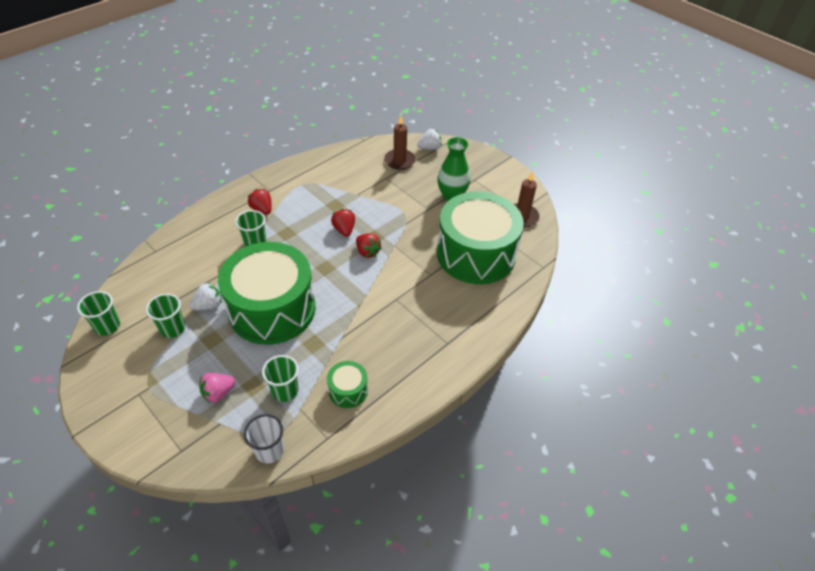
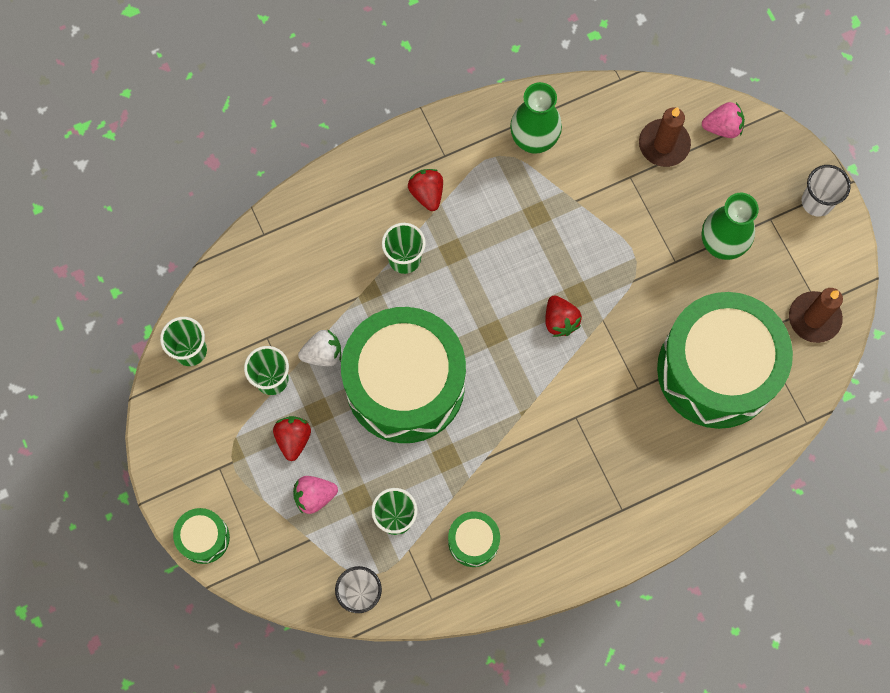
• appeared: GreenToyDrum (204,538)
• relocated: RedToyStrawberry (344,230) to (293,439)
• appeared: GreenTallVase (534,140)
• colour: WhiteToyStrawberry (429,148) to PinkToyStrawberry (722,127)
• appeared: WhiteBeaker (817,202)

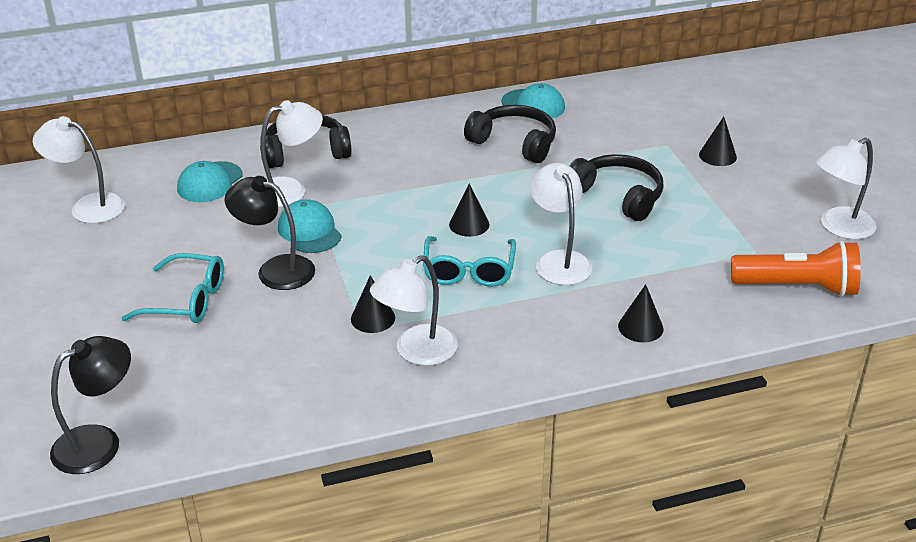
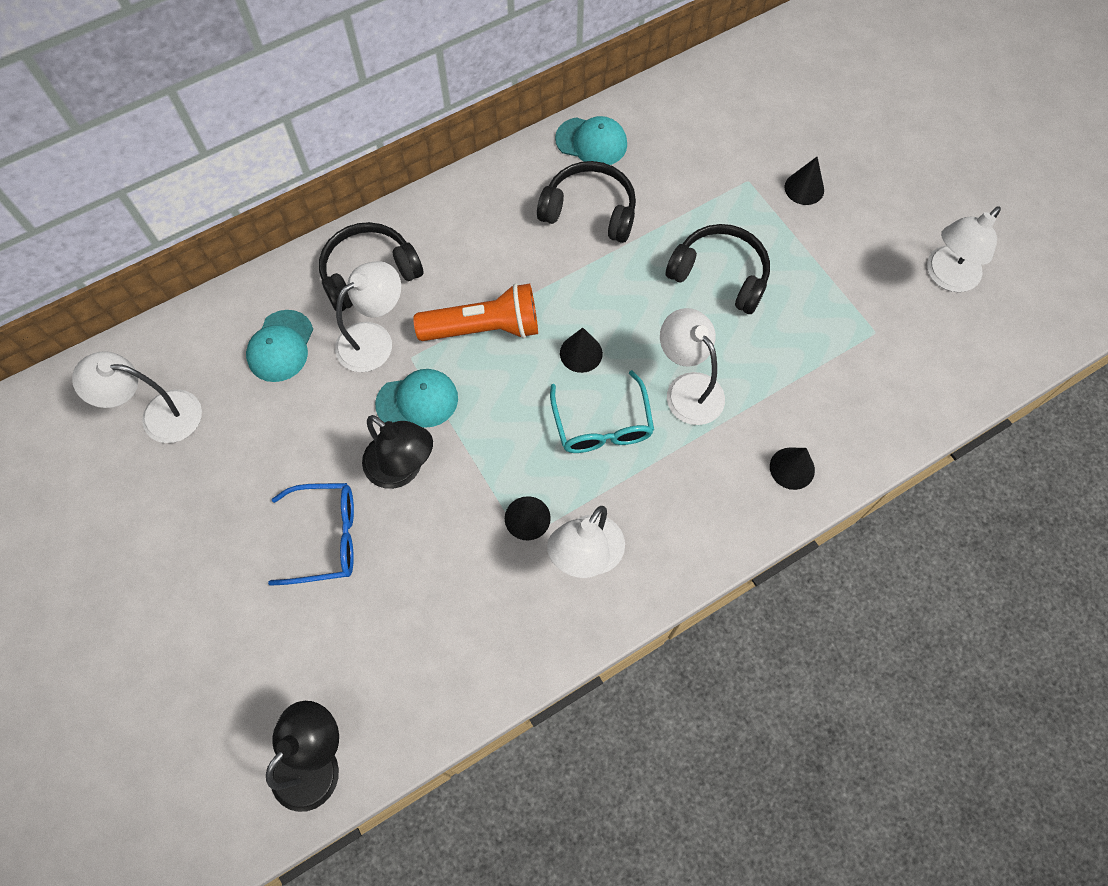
• colour: TurquoiseEyeglasses (187,300) to BlueEyeglasses (326,537)
• spun: JetBlackReadingLamp (275,269) = (402,469) 150 degrees counterclockwise
• spun: TurquoiseCap (309,231) = (417,401) 120 degrees clockwise
• relocated: BrightOrangeFlashlight (797,287) to (484,328)

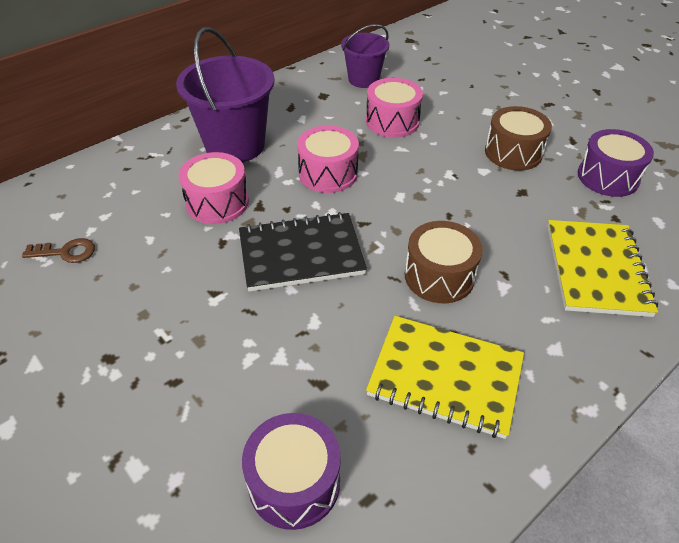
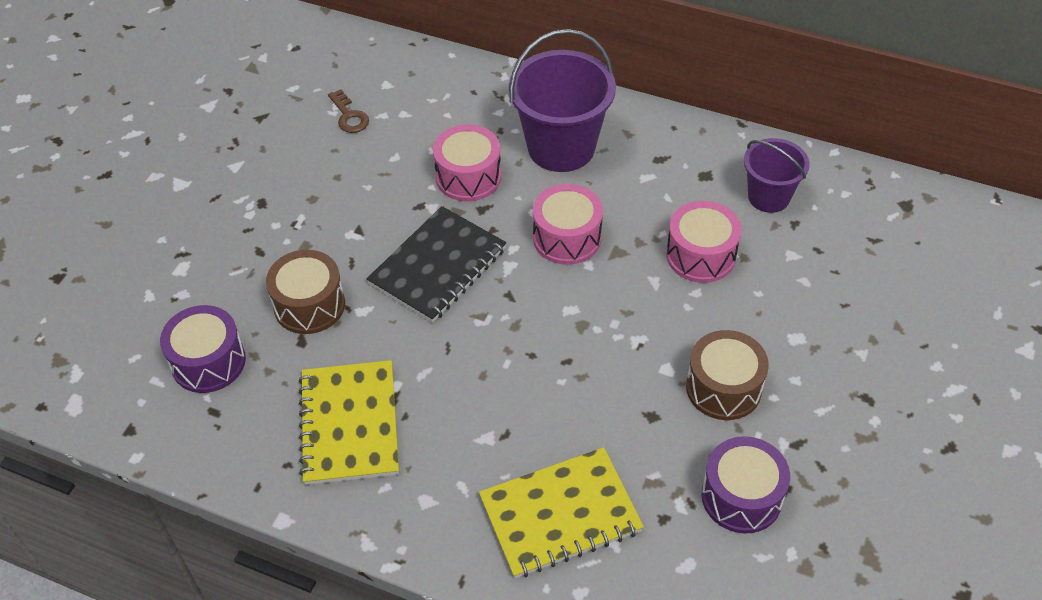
• relocated: DarkBrownToyDrum (439,276) to (309,305)
• spun: JetBlackExerciseBook (301,254) = (438,266) 75 degrees clockwise

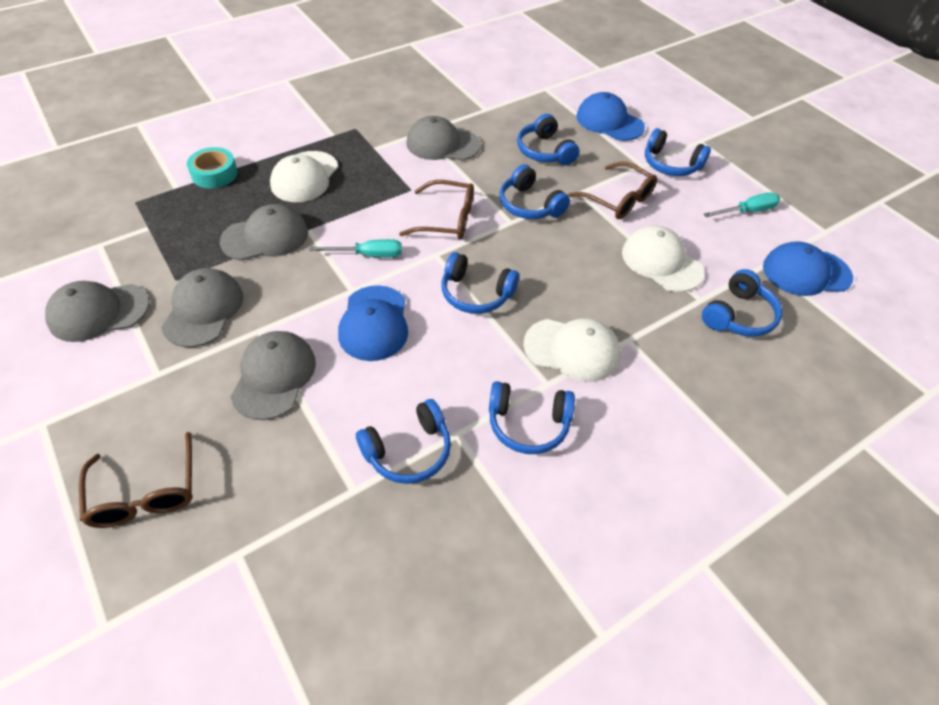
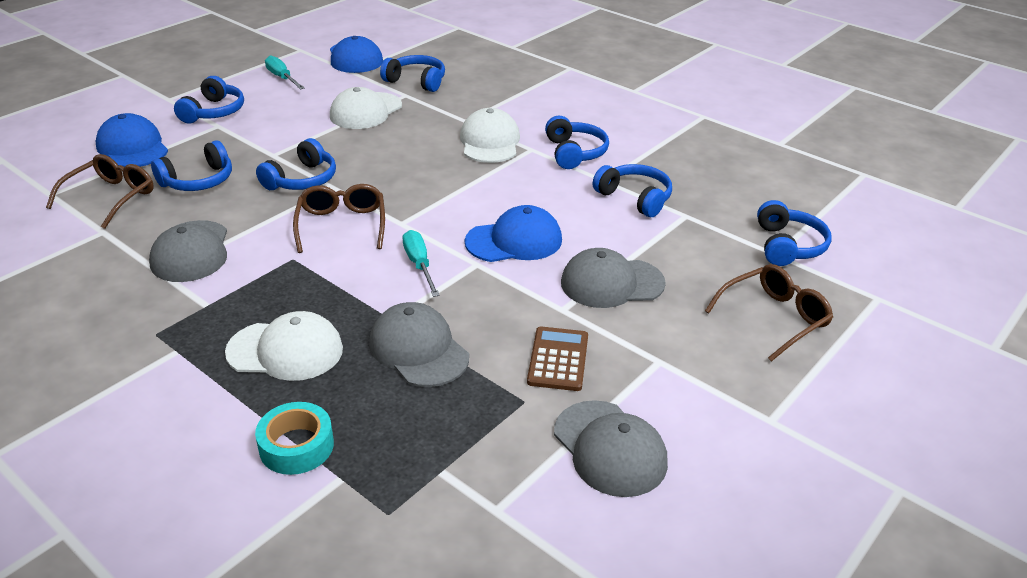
• relocated: DarkBrownEyeglasses (618,199) to (111,197)
• spun: BlueCap (609,122) = (132,147) 120 degrees clockwise
• exchanged: GrayCap (203,310) to DarkBrownCalculator (558,359)
• relocated: BlueOverEarHeadphones (476,293) to (788,246)

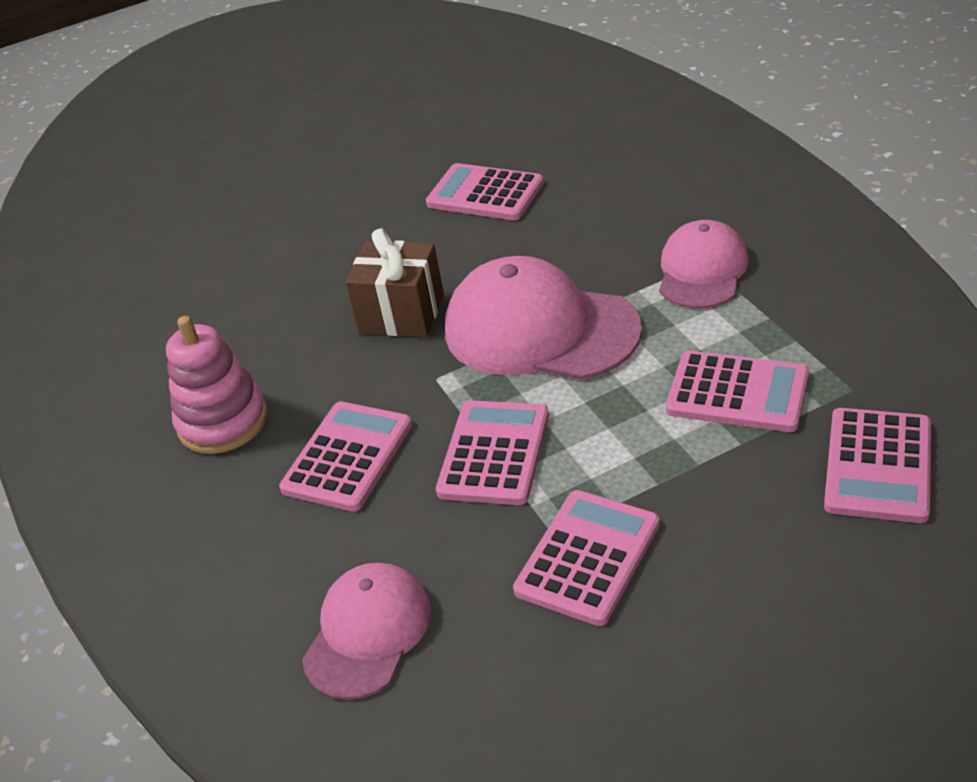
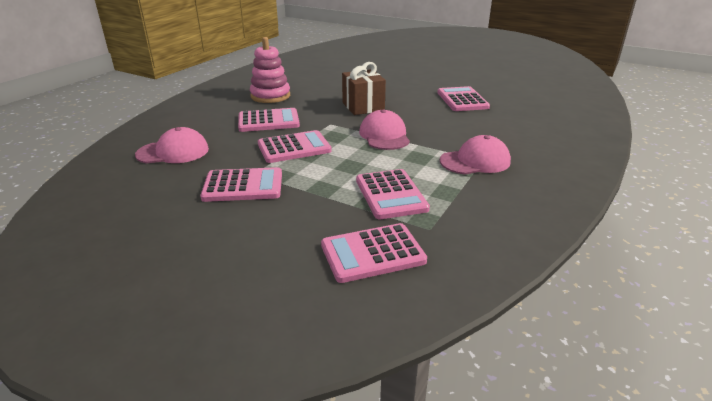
• size: PinkCap (540,330) = (384,135) x0.61

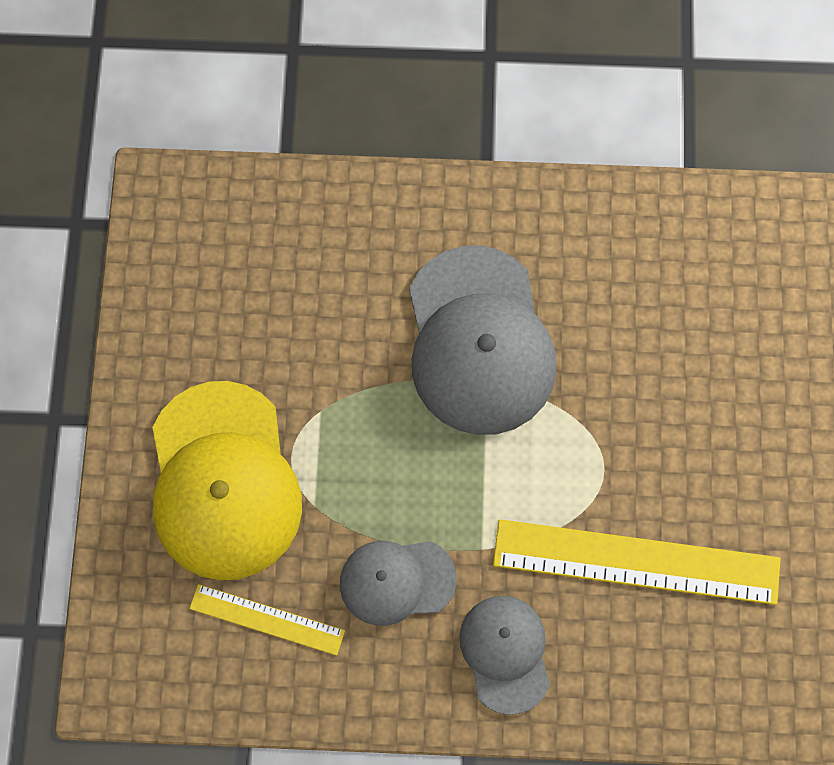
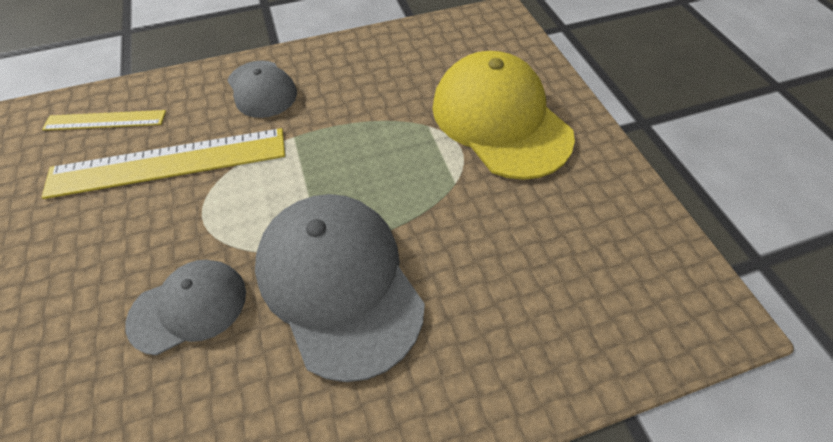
• relocated: GoldenStraightedge (267,619) to (105,120)
• relocated: GrayCap (396,581) to (189,307)

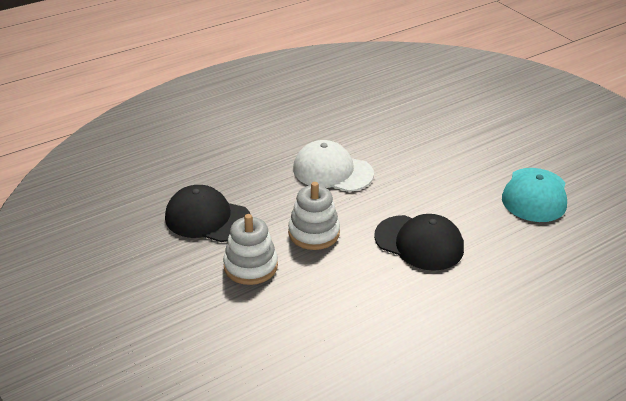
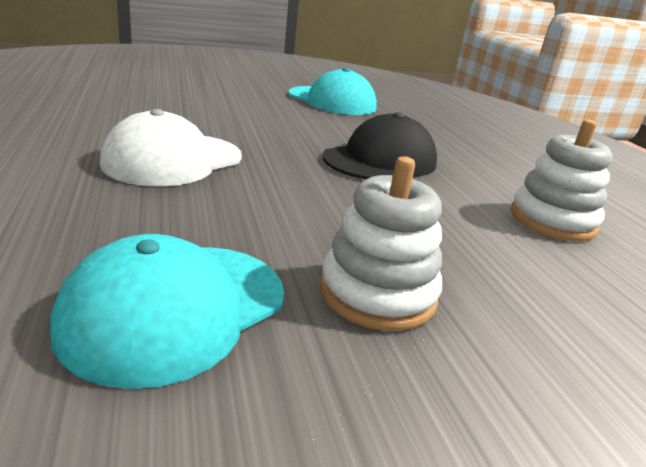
• colour: JetBlackCap (207,218) to TurquoiseCap (176,309)
• relocated: WhiteStackingRings (314,233) to (552,221)

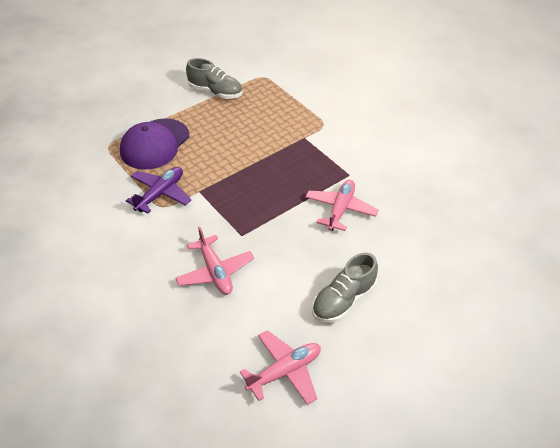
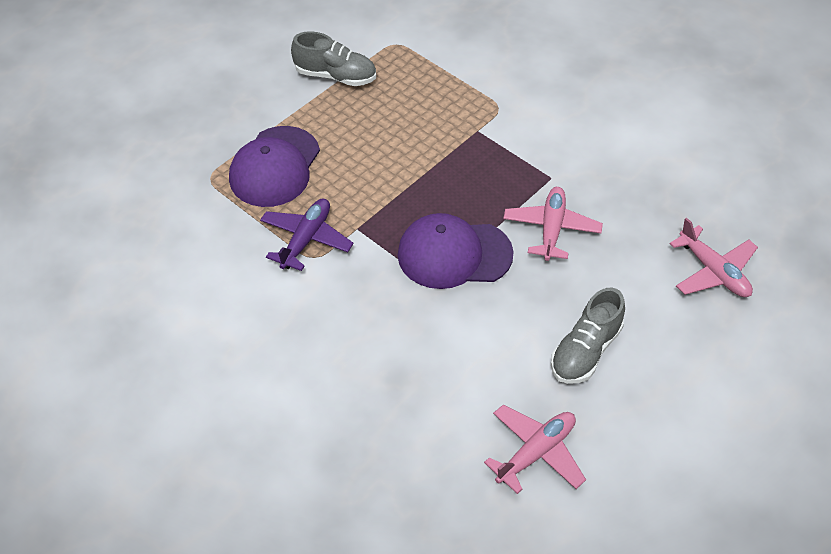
• appeared: PurpleCap (454,254)
• relocated: PinkToyPlane (215,272) to (713,271)

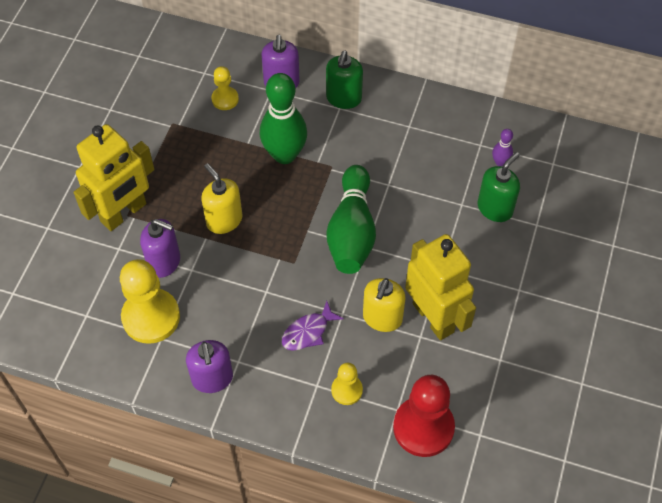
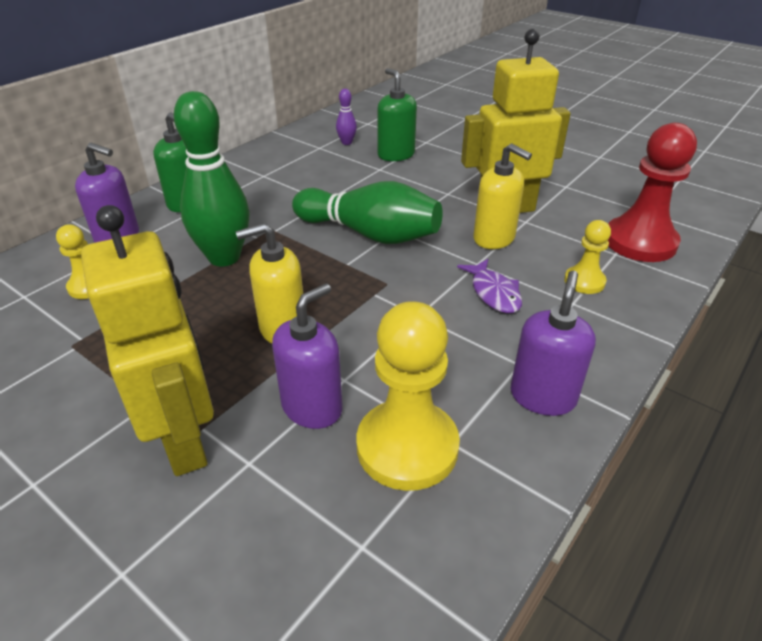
• spun: PurpleSoapPump (212,378) = (542,396) 75 degrees counterclockwise

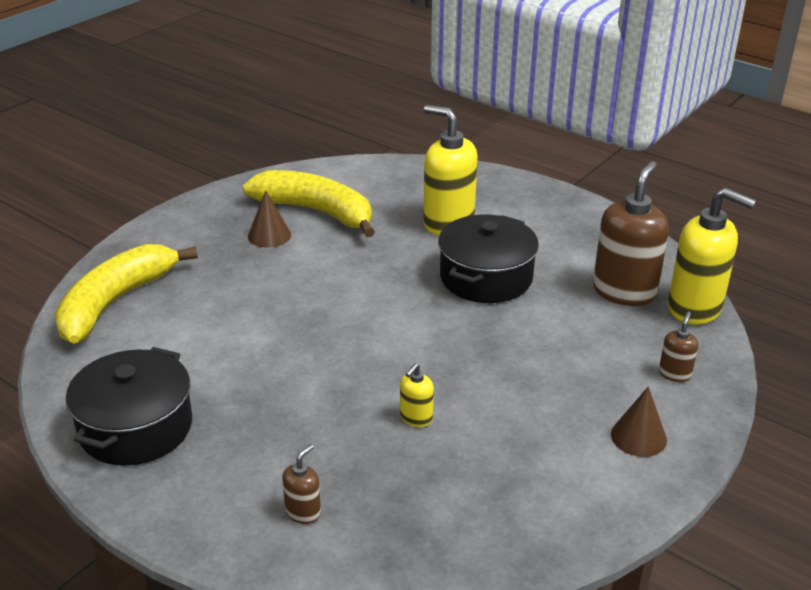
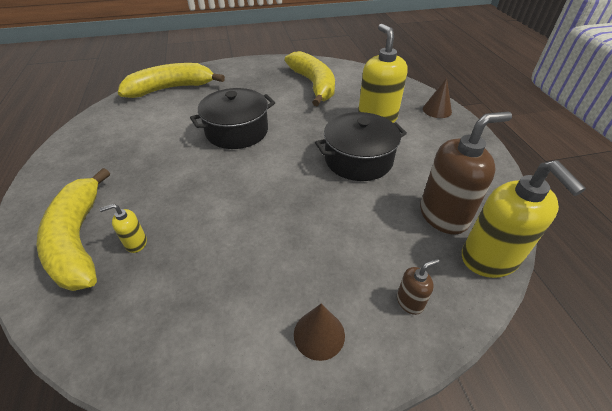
• exchanged: DarkBrownSoapPump (303,512) to GoldenBananaFruit (78,239)
• relocated: GoldenSoapPump (416,418) to (136,243)
• relocated: JetBlackCookingPot (136,427) to (237,131)
• relocated: DarkBrownCone (269,235) to (437,110)

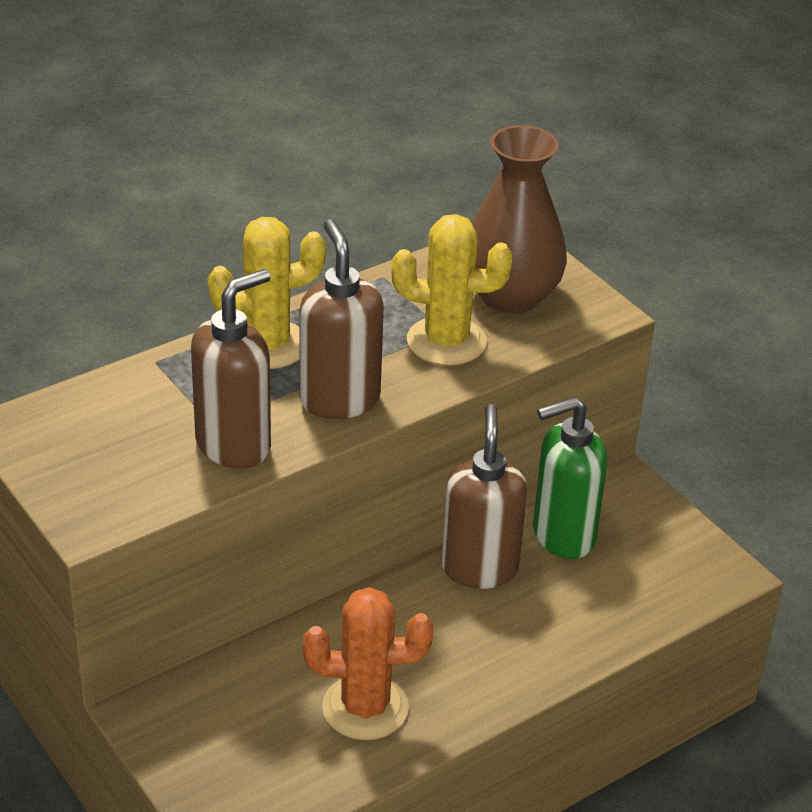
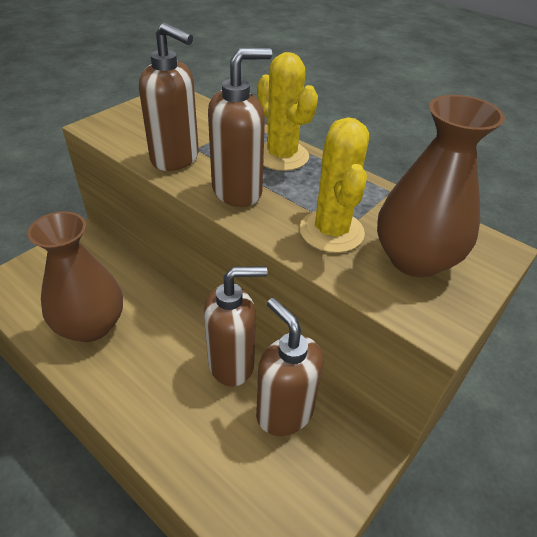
• exchanged: BrightOrangePricklyPlant (365,708) to DarkBrownTallVase (91,325)
• colour: GreenSoapPump (562,536) to DarkBrownSoapPump (284,412)

